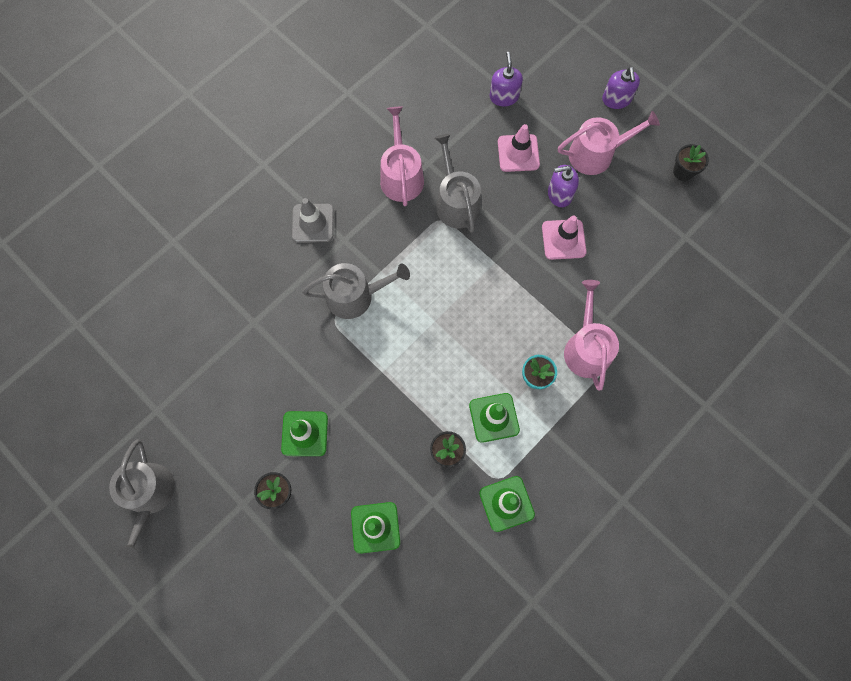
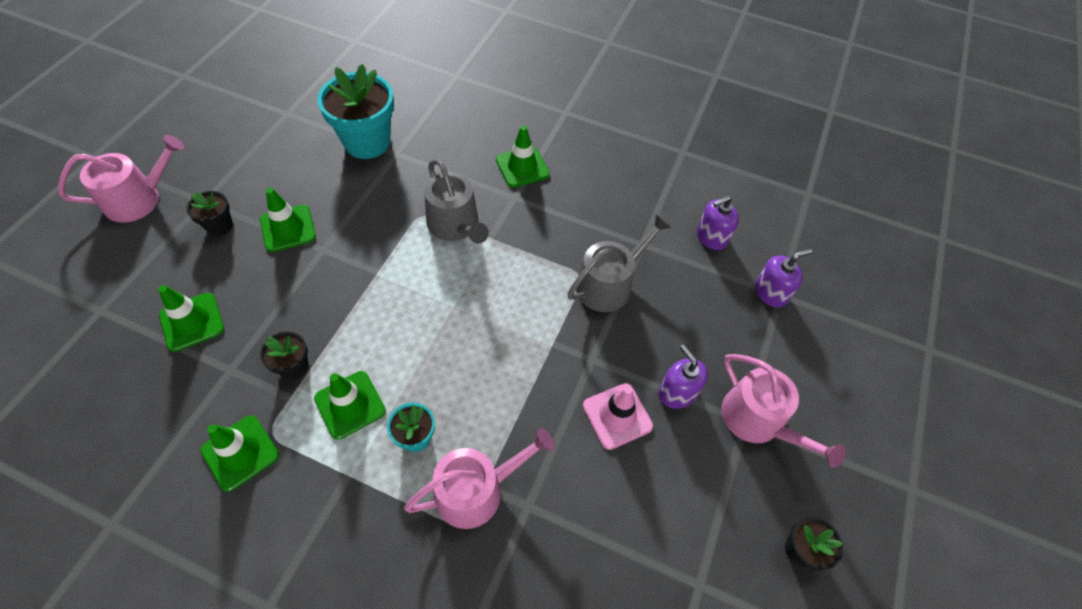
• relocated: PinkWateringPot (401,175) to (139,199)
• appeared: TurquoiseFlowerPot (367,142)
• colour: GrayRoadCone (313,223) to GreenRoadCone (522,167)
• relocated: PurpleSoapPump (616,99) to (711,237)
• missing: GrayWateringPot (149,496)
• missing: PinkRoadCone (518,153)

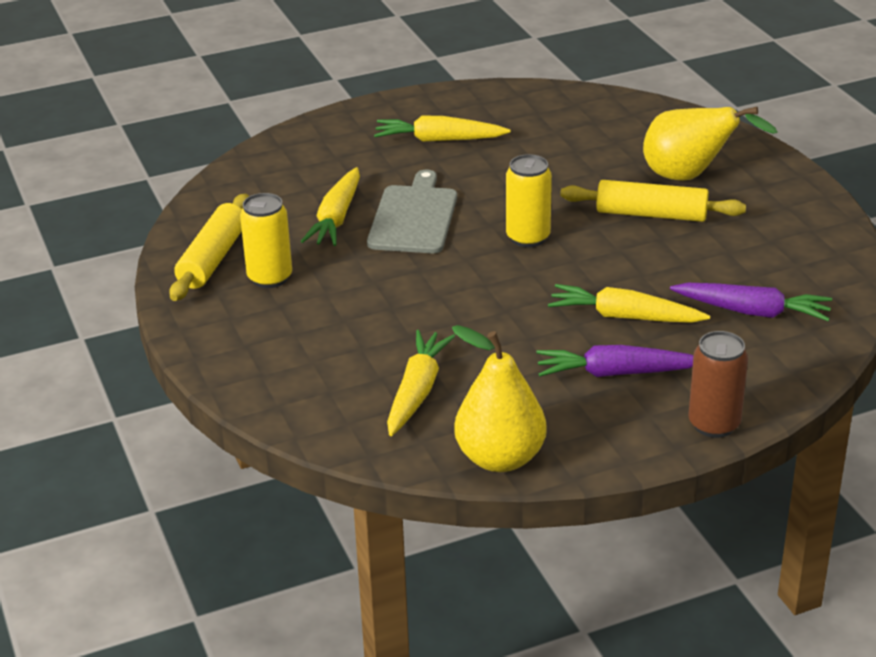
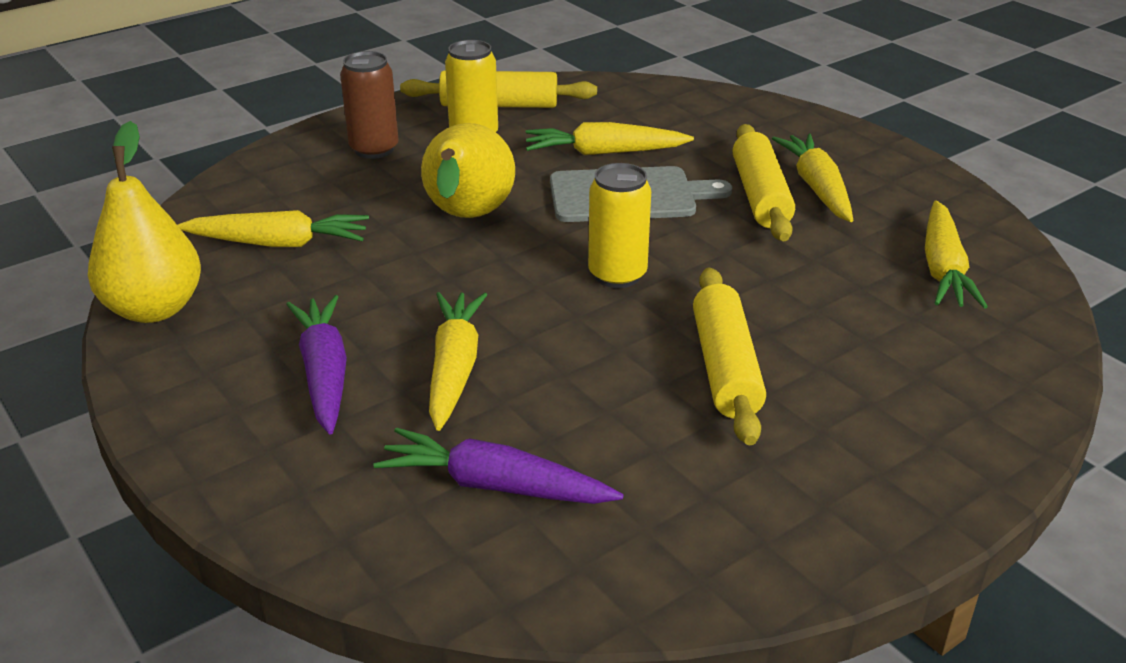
• relocated: DarkBrownTin (714,424) to (374,149)
• spun: PurpleToyCarrot (752,311) = (495,486) 105 degrees clockwise
• relocated: GoldenPearFruit (689,177) to (467,218)
• appeared: GoldenDoughRoller (760,196)
• appeared: GoldenToyCarrot (943,268)

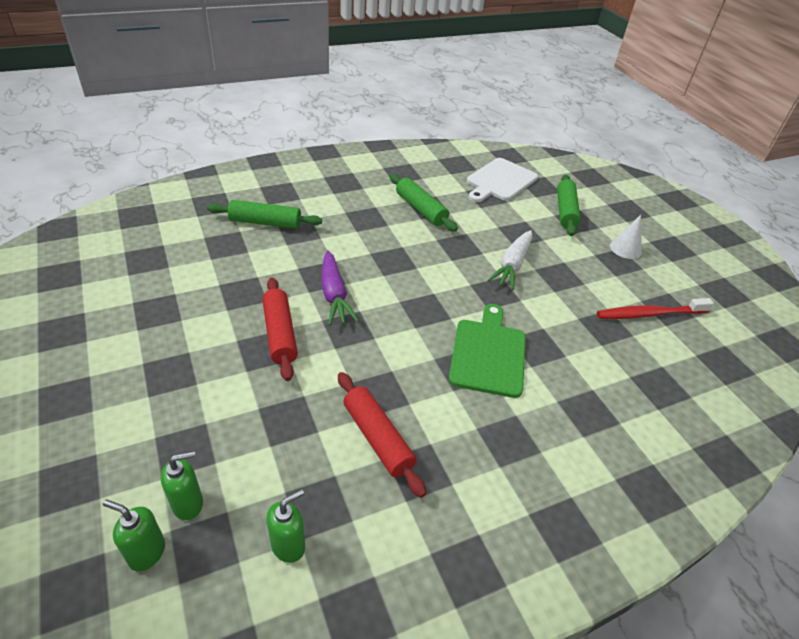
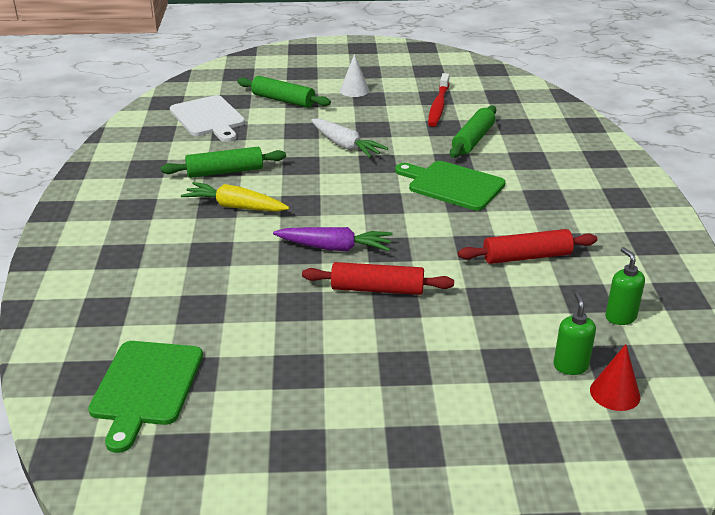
• appeared: GreenChoppingBoard (146,387)
• appeared: GoldenToyCarrot (235,207)
• relocated: GreenDoughRoller (265,223) to (473,140)
• exchanged: GreenSoapPump (146,552) to RedCone (615,393)

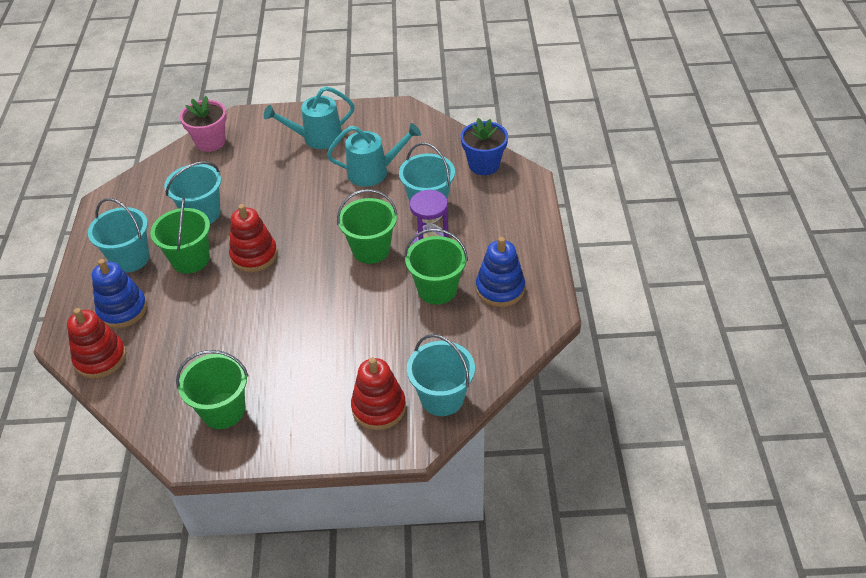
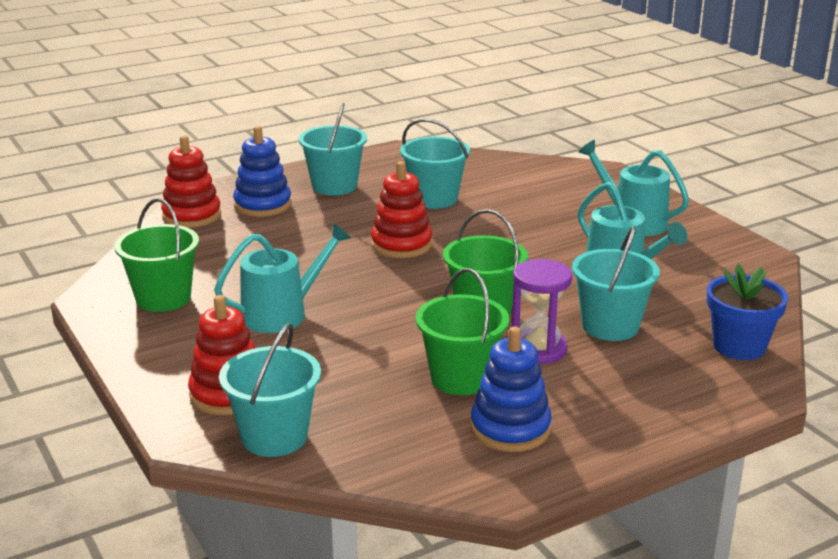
• appeared: TurquoiseWateringPot (282,314)
• missing: GreenPail (190,259)
• missing: PinkFlowerPot (210,142)

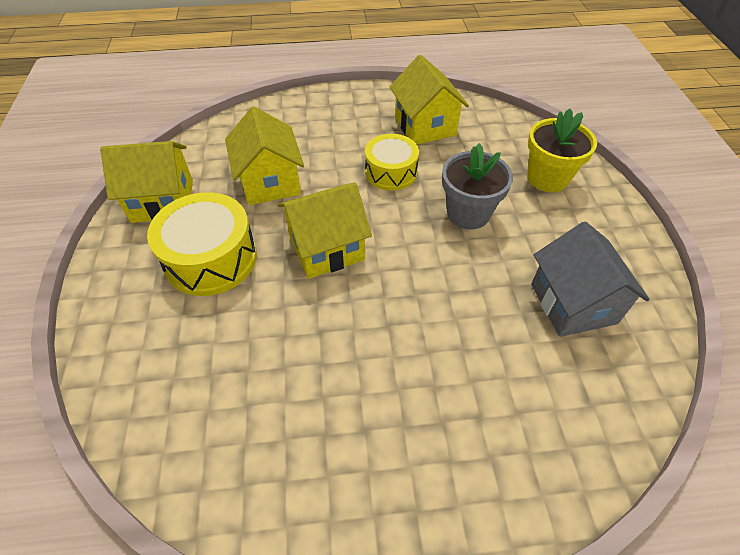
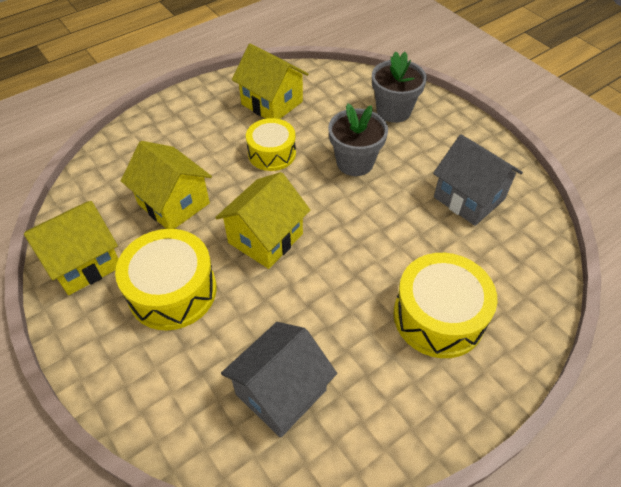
• appeared: GrayToyHouse (281,392)
• colour: GoldenFlowerPot (547,178) to GrayFlowerPot (393,111)
• appeared: GoldenToyDrum (438,316)

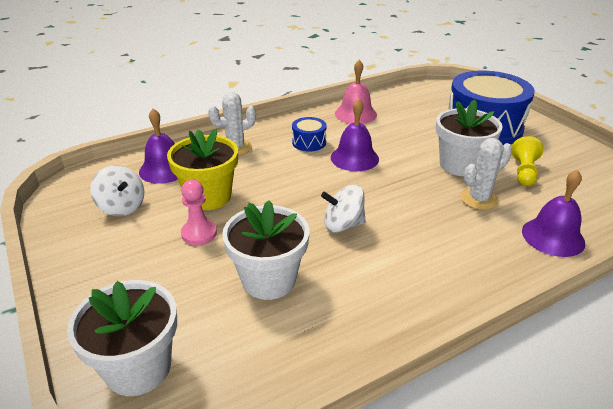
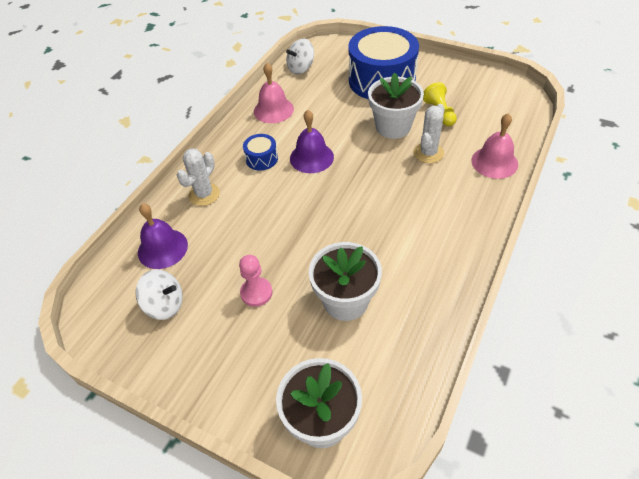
• relocated: WhiteWhirligig (343,225) to (301,68)
• colour: PurpleHandBell (553,236) to PinkHandBell (494,162)
• missing: GoldenFlowerPot (209,196)

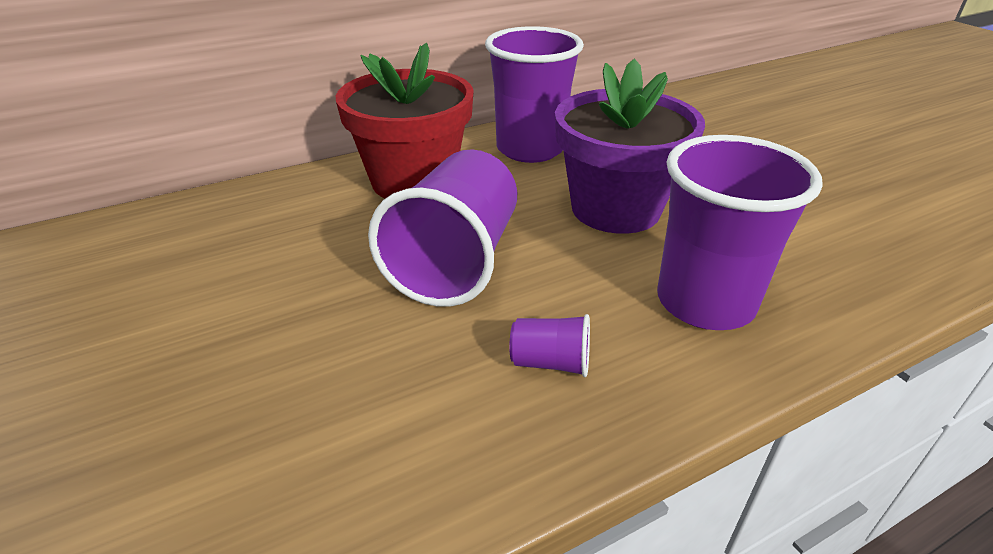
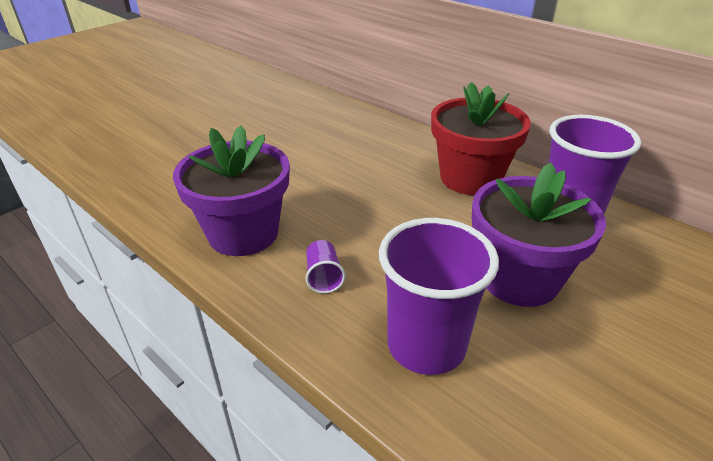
• appeared: PurpleFlowerPot (243,233)
• missing: PurpleBeaker (456,262)

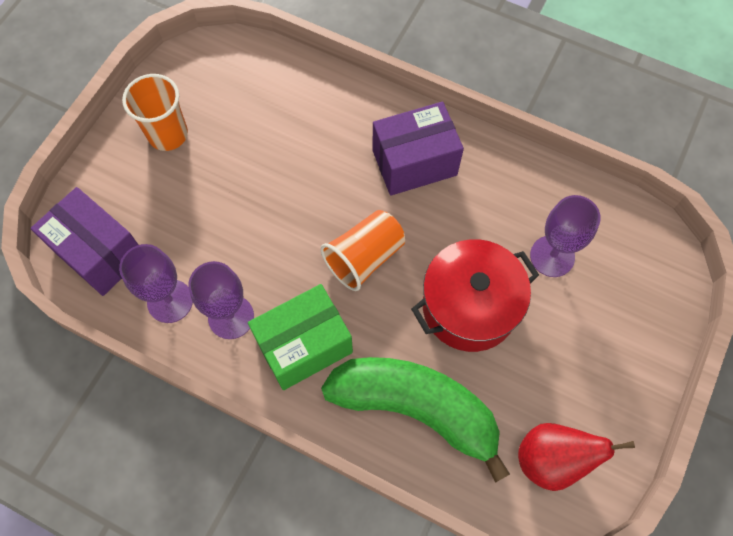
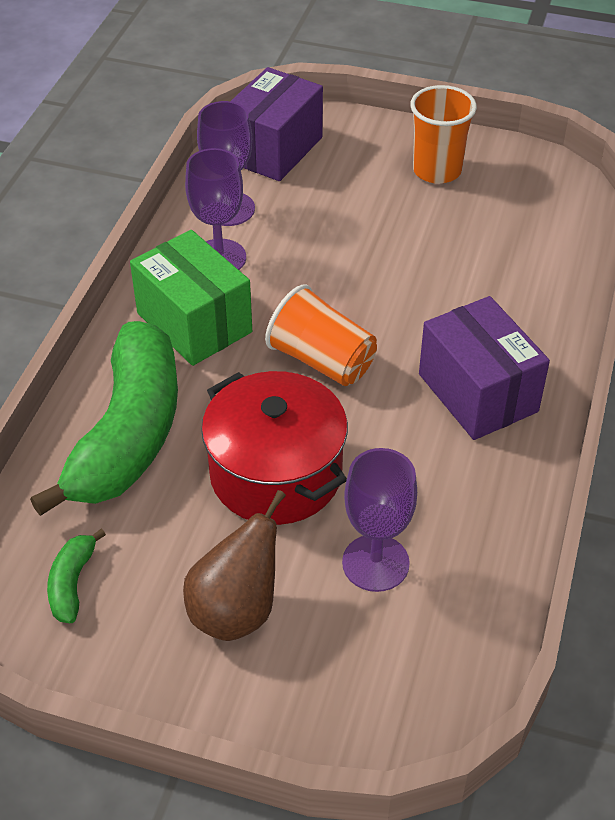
• exchanged: RedPearFruit (551,459) to GreenBananaFruit (72,583)
• appeared: DarkBrownPearFruit (236,610)

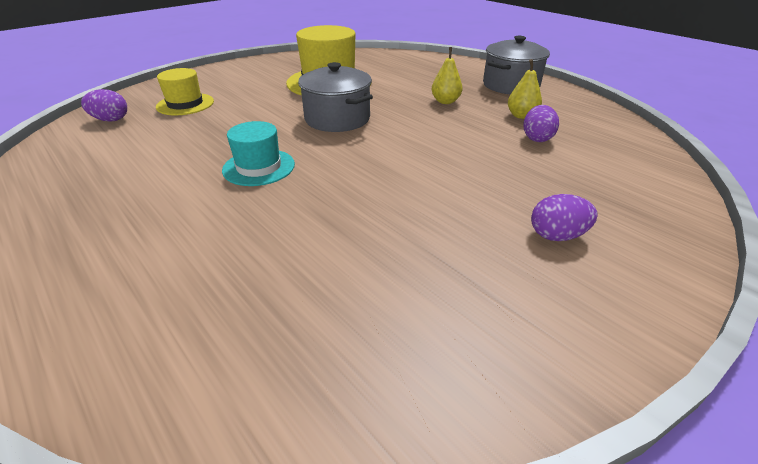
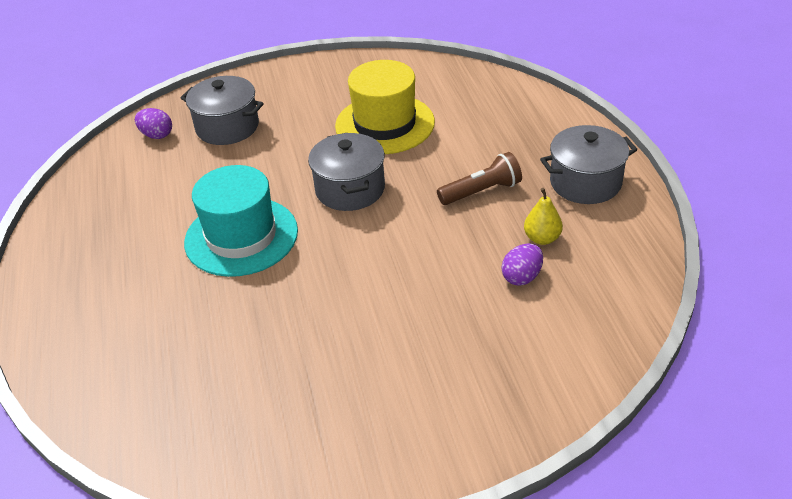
• exchanged: GoldenHat (185,104) to GrayCookingPot (227,127)
• size: TurquoiseHat (259,167) = (241,236) x1.73
• exchanged: GoldenPearFruit (445,101) to DarkBrownFlashlight (481,191)
• missing: PurpleEggShape (557,236)

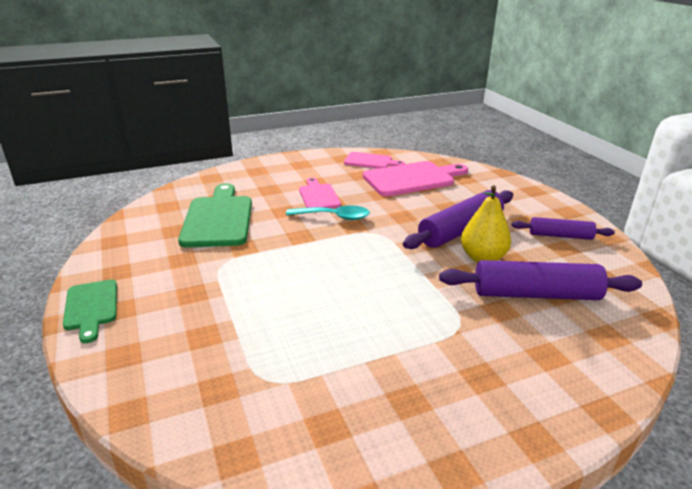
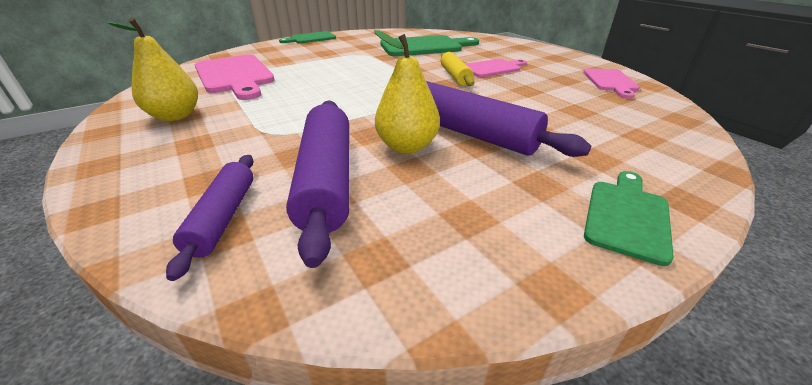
• appeared: GoldenPearFruit (175,116)
• relocated: PurpleDoughRoller (560,236) to (223,217)
• relocated: PinkChoppingBoard (412,179) to (235,75)
• exchanged: TurquoiseSpoon (334,217) to GoldenDoughRoller (455,76)
• appeared: GreenChoppingBoard (627,216)

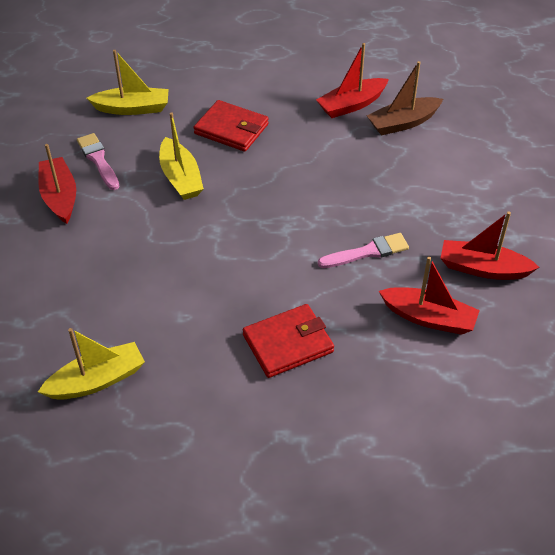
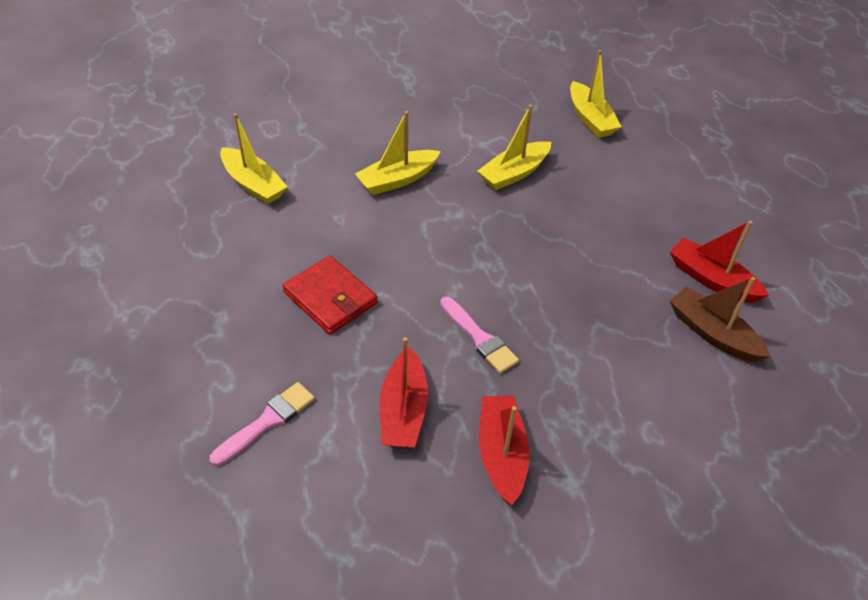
• relocated: PinkPaintBrush (98,160) to (267,422)
• appeared: GoldenToyBoat (397,180)
• missing: RedToyBoat (60,197)
• missing: RedWallet (231,129)

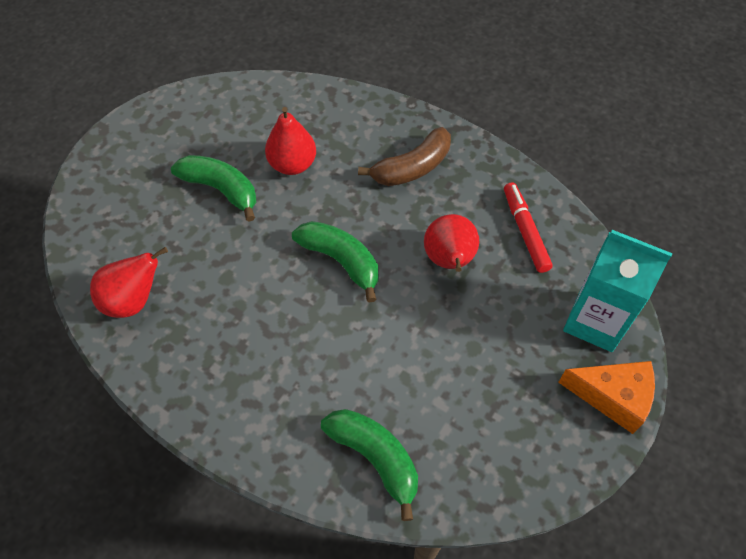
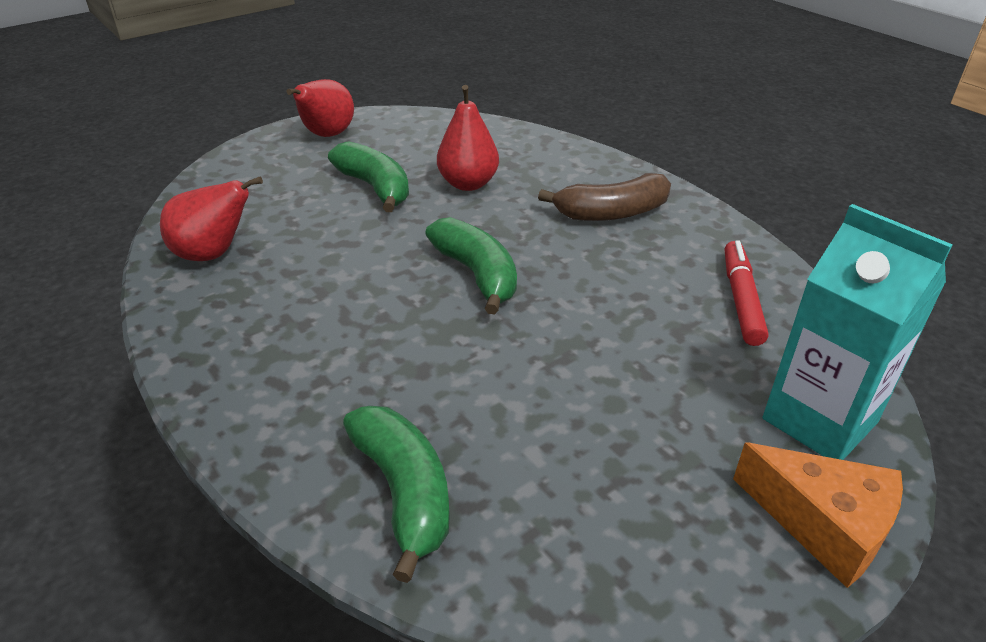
• relocated: RedPearFruit (449,260) to (327,135)

